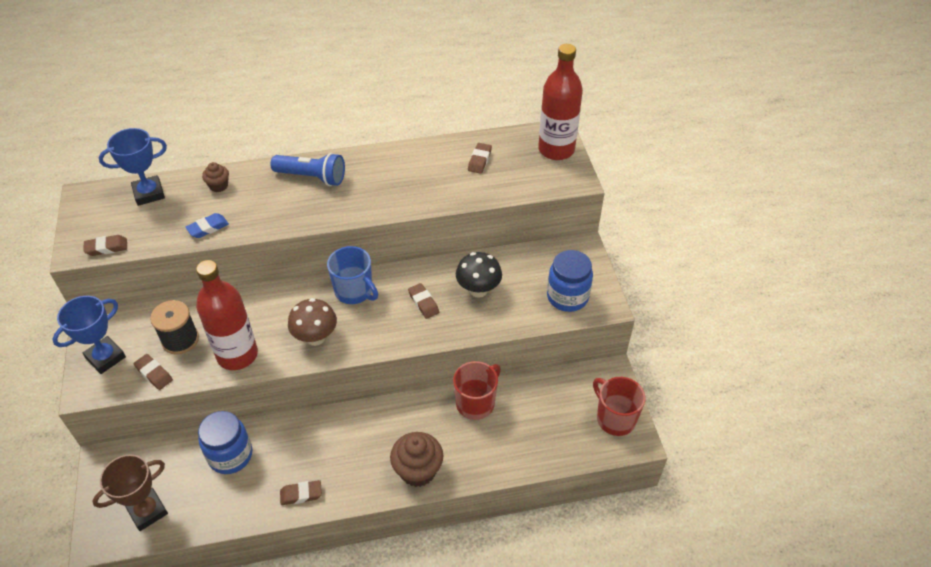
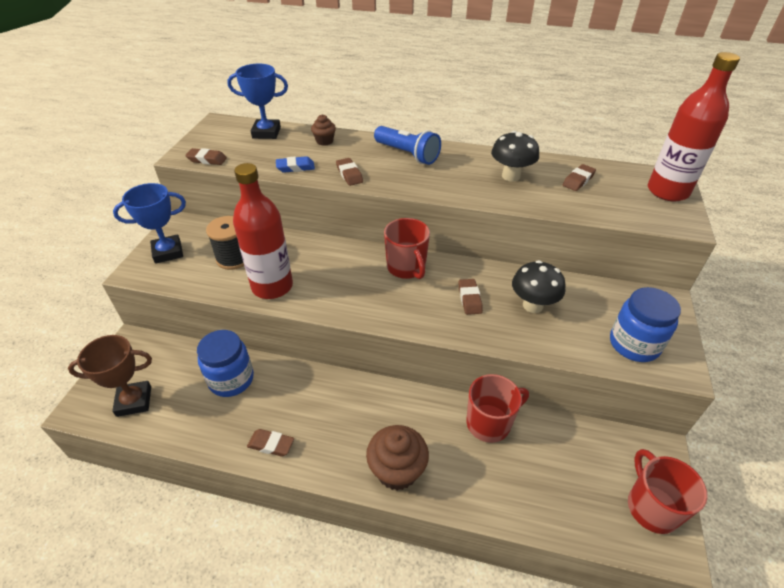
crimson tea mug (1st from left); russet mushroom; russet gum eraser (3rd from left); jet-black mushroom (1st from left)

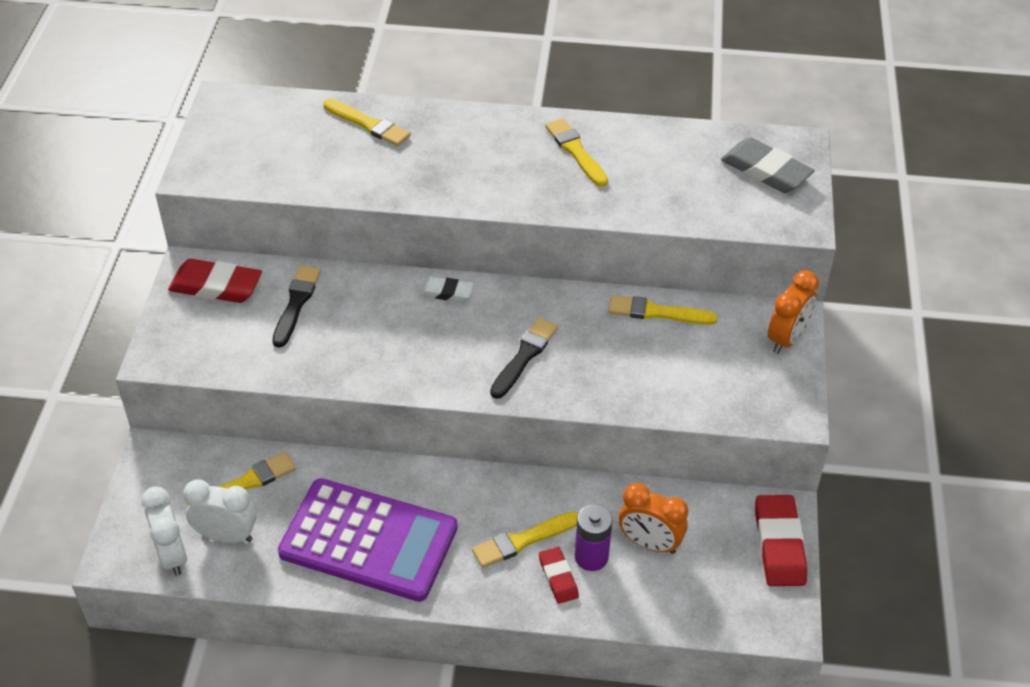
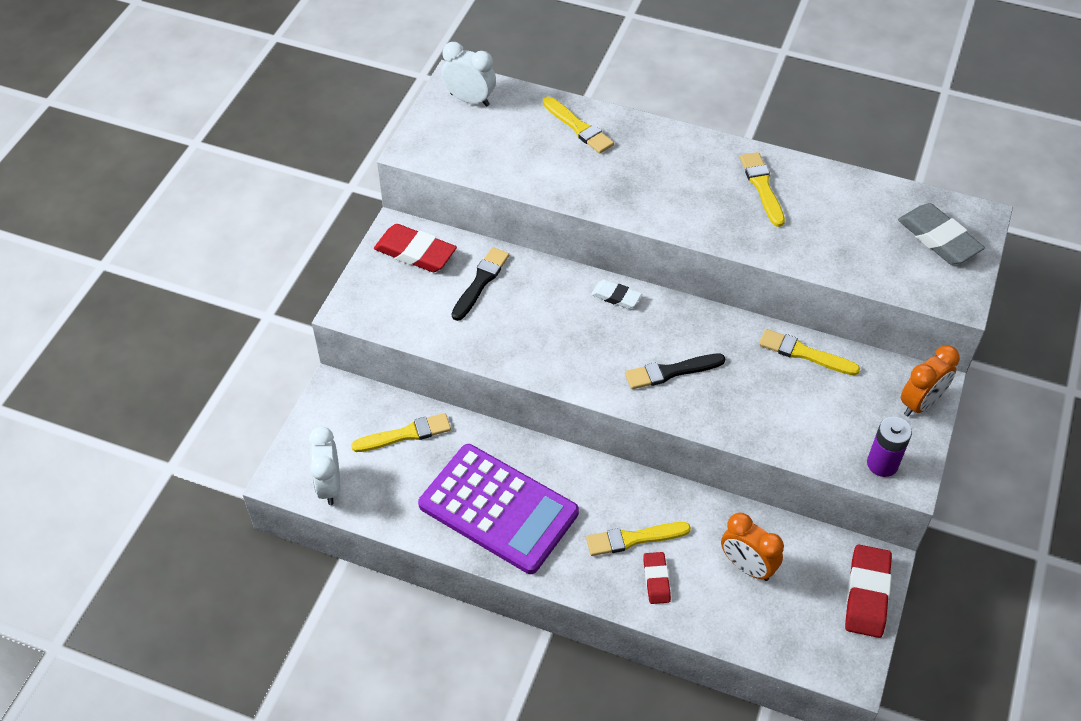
jet-black paint brush (2nd from left); snow-white clock (2nd from left); royal purple AA battery

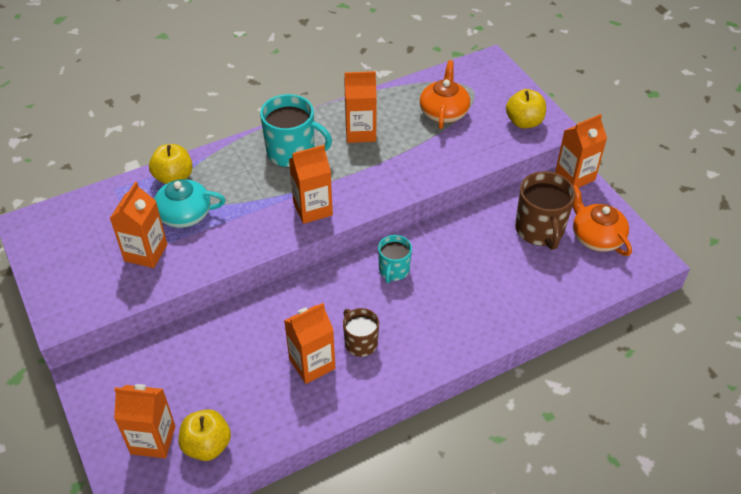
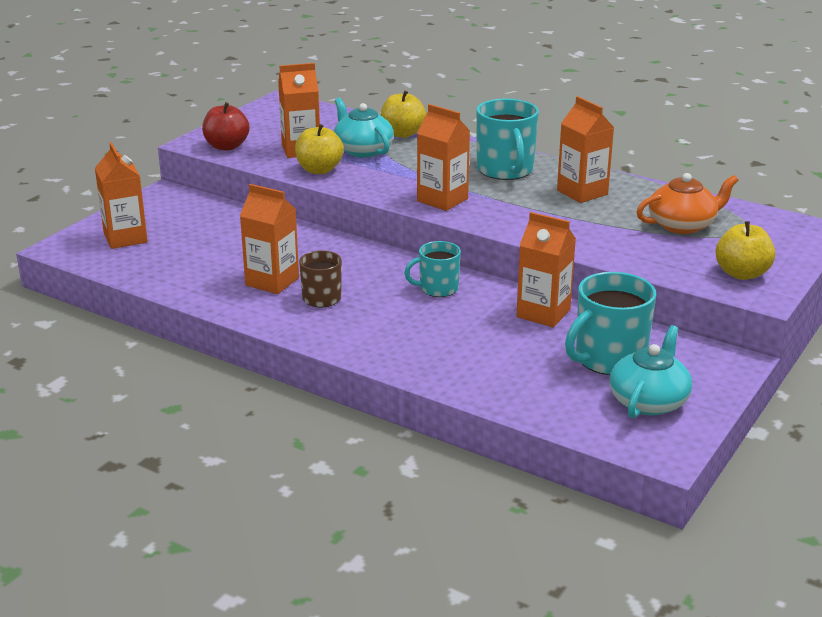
orange juice carton (5th from left); turquoise tea mug (3rd from left); turquoise teapot (2nd from left); bright yellow apple fruit (1st from left); crimson apple fruit

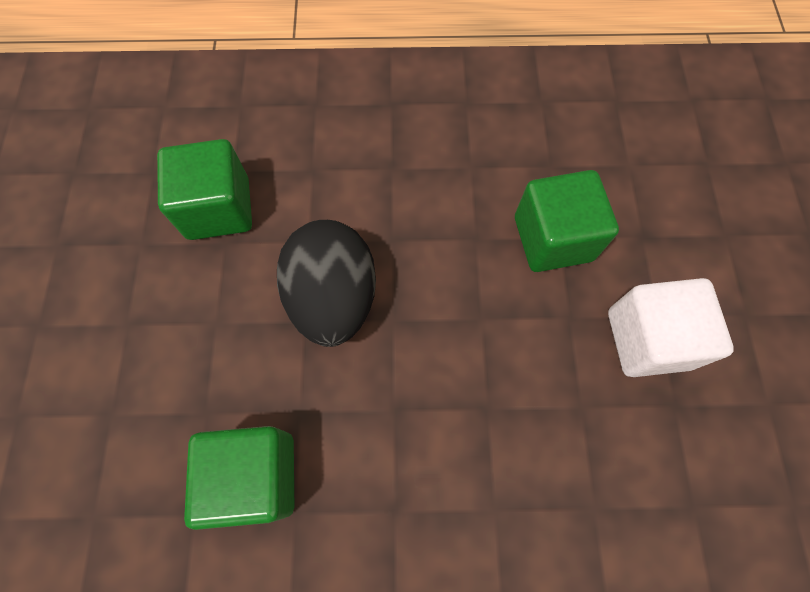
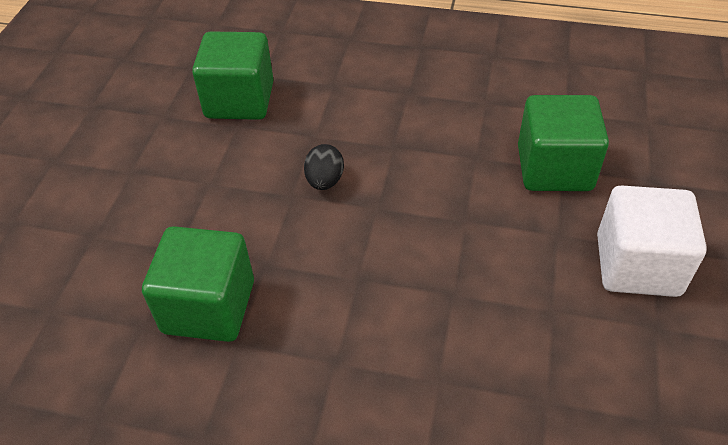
jet-black egg shape

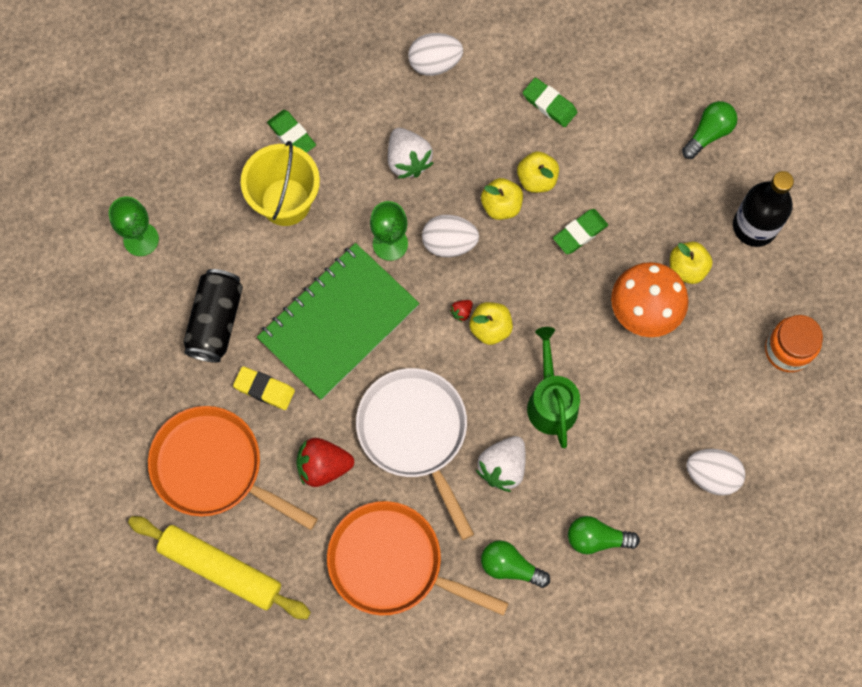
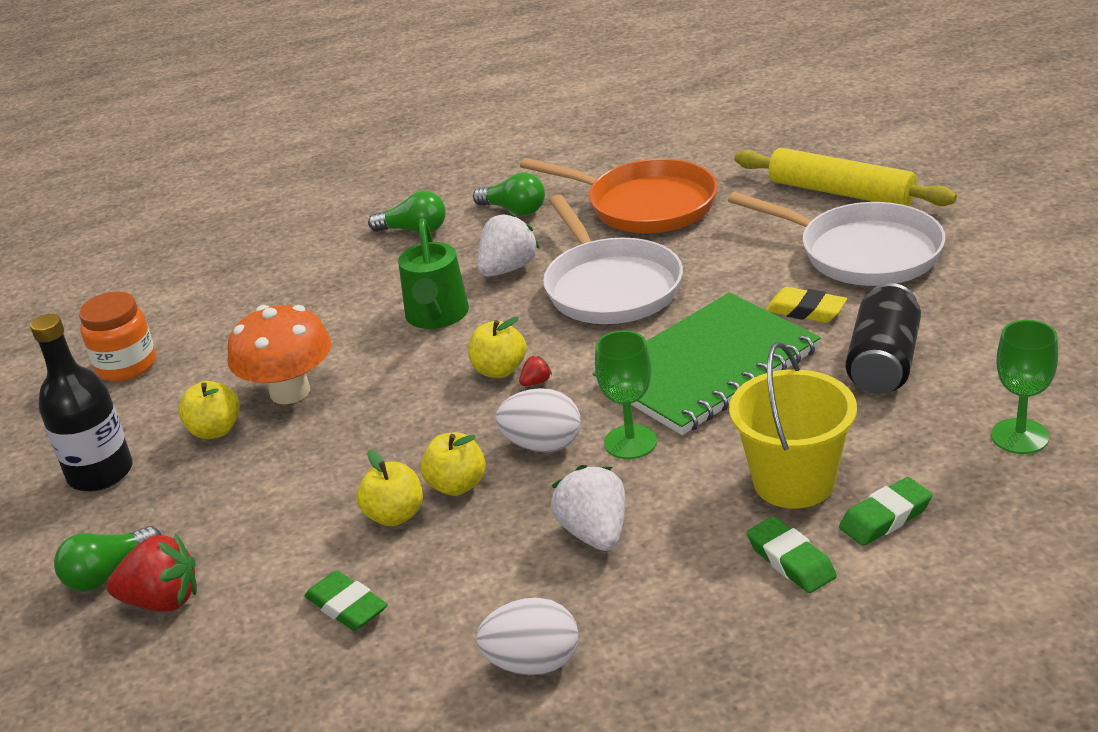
leaf-green gum eraser (3rd from left); snow-white frying pan (2nd from left); crimson strawberry (1st from left); snow-white egg shape (3rd from left in the first image)

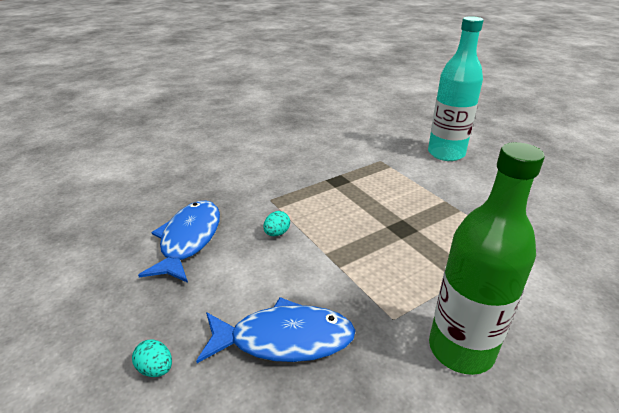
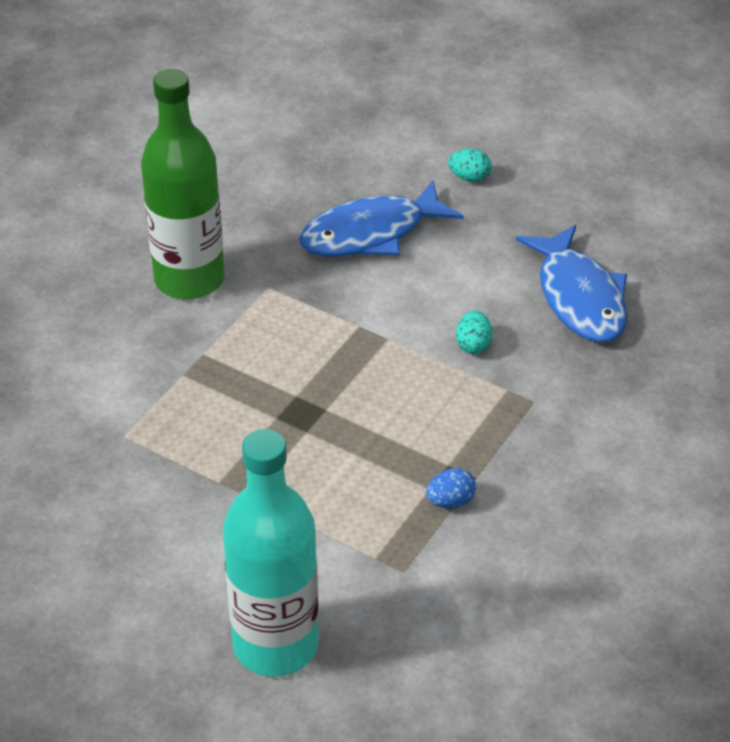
blue egg shape

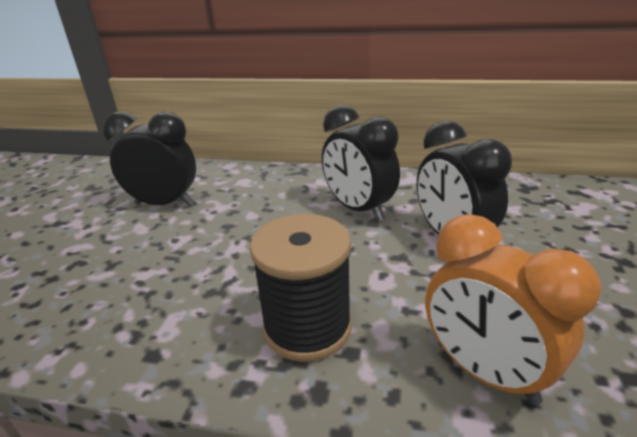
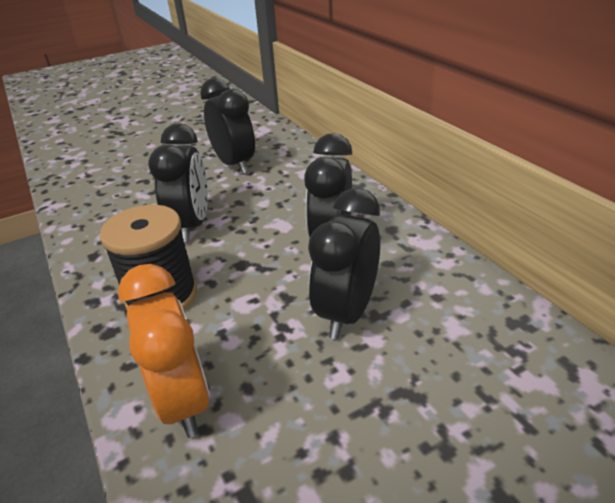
orange clock; jet-black clock (1st from left)

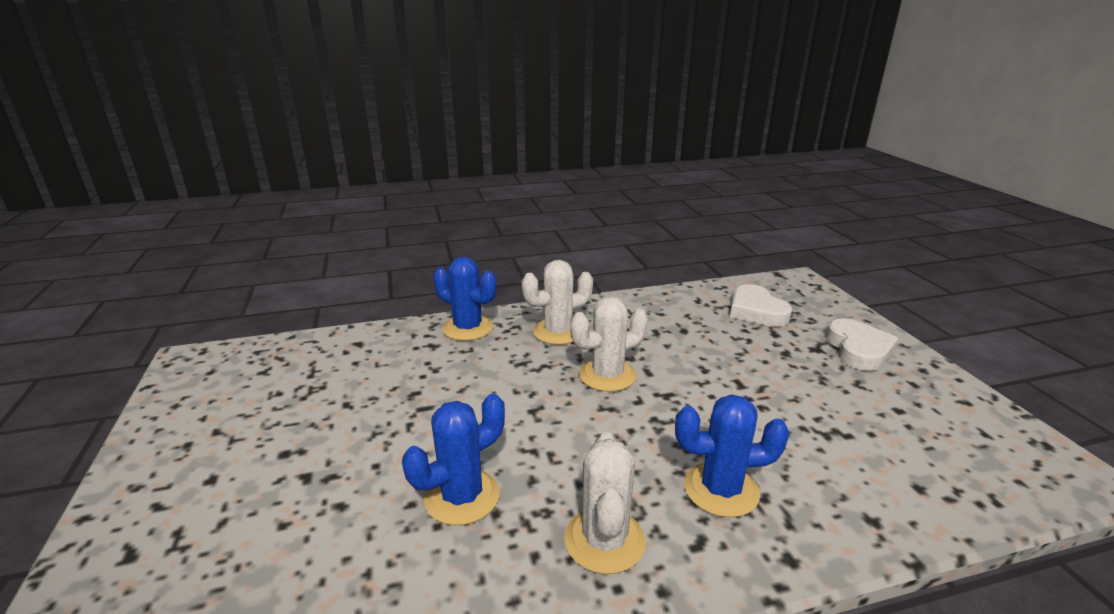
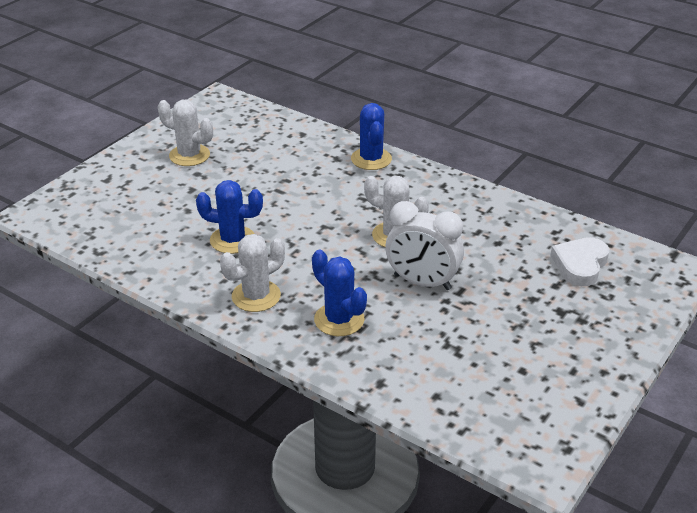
snow-white saguaro cactus (1st from left); snow-white love heart (2nd from left in the first image); snow-white clock

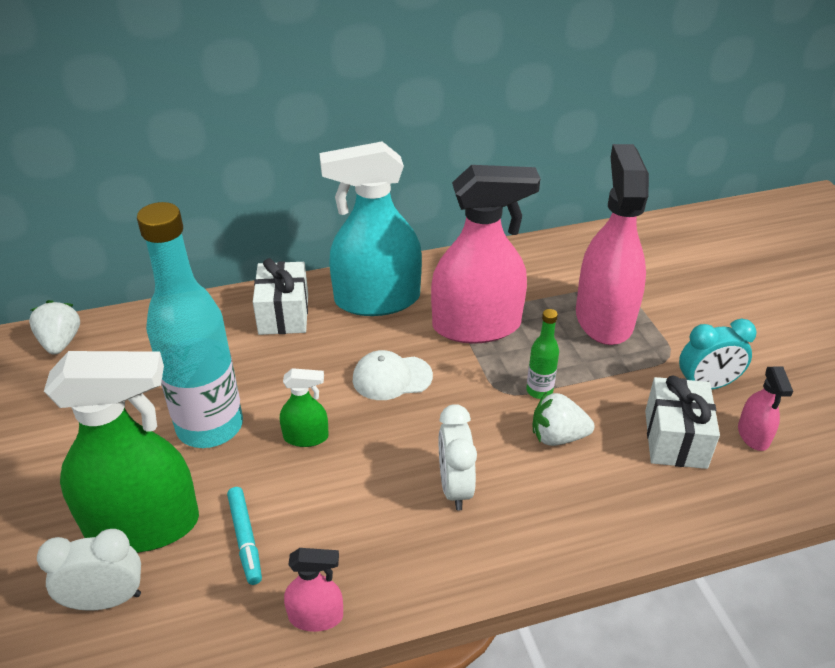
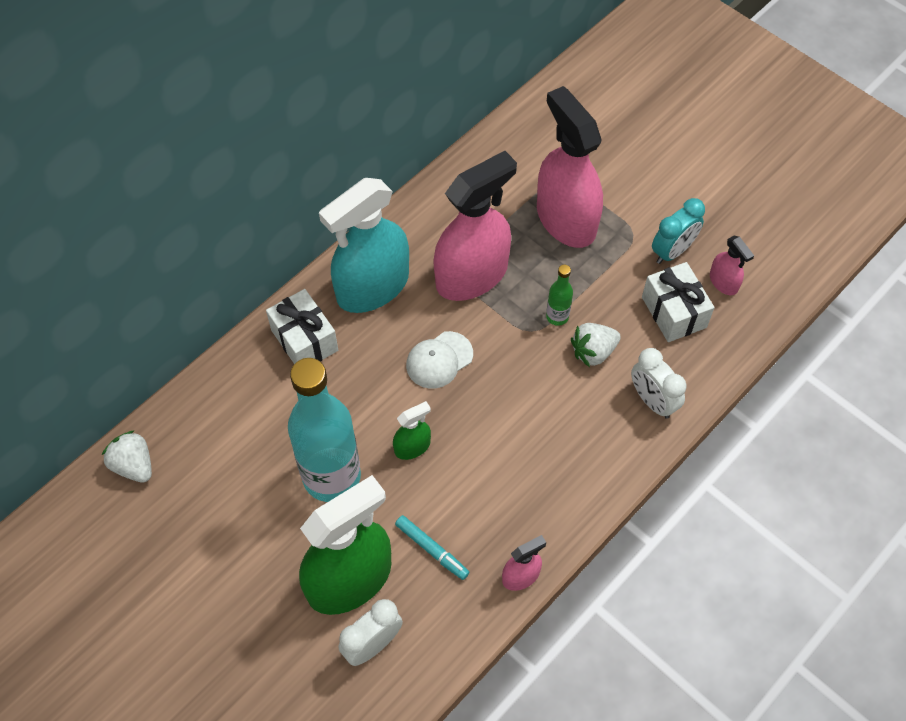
snow-white clock (2nd from left)

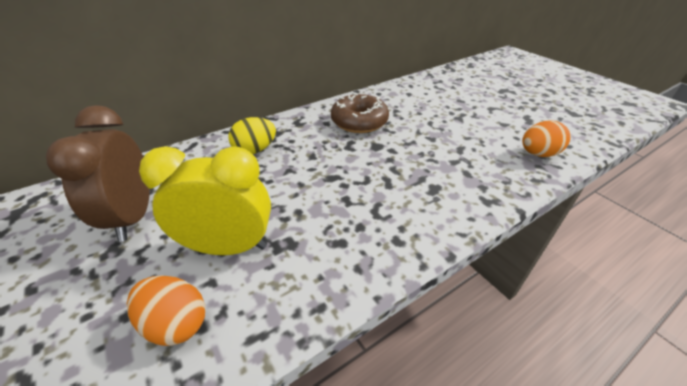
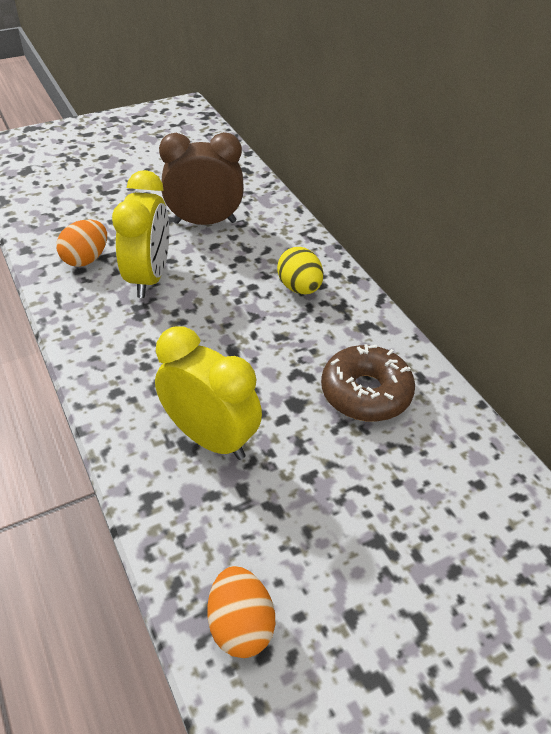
bright yellow clock (2nd from left)

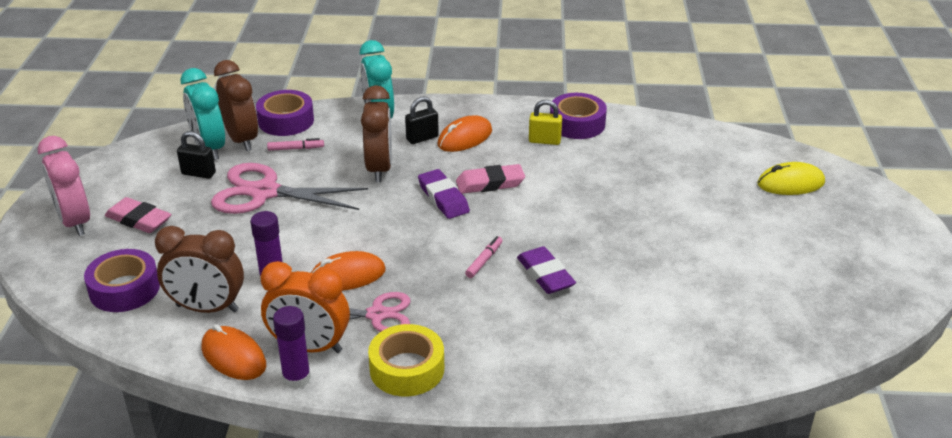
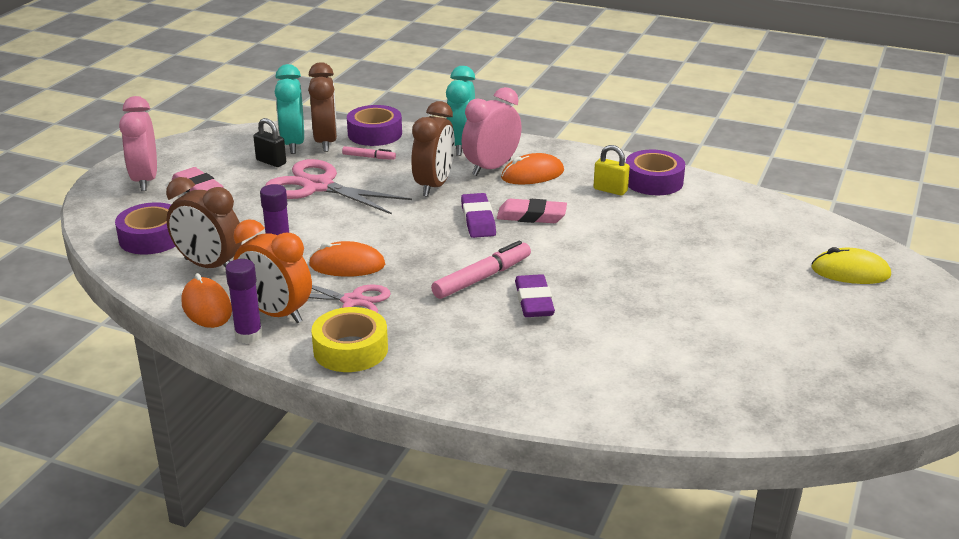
rose-pink clock (2nd from left); rose-pink marker pen (2nd from left)

